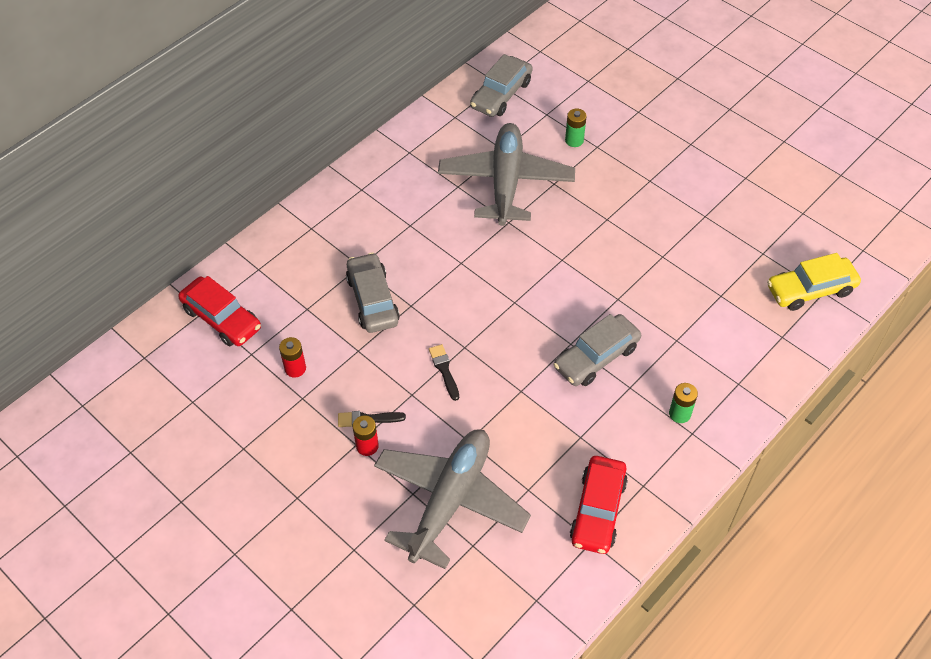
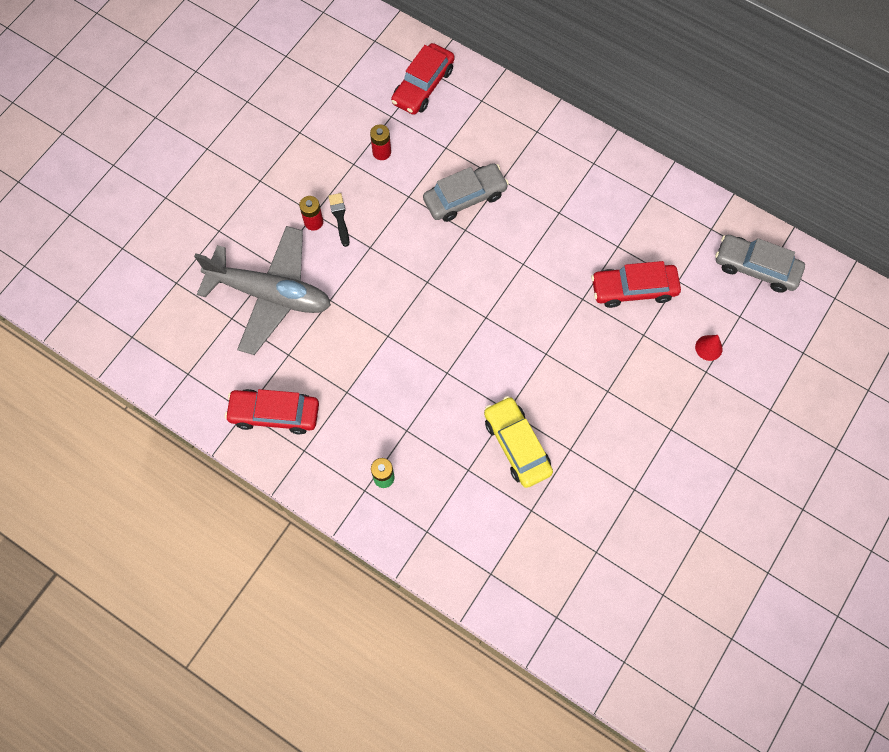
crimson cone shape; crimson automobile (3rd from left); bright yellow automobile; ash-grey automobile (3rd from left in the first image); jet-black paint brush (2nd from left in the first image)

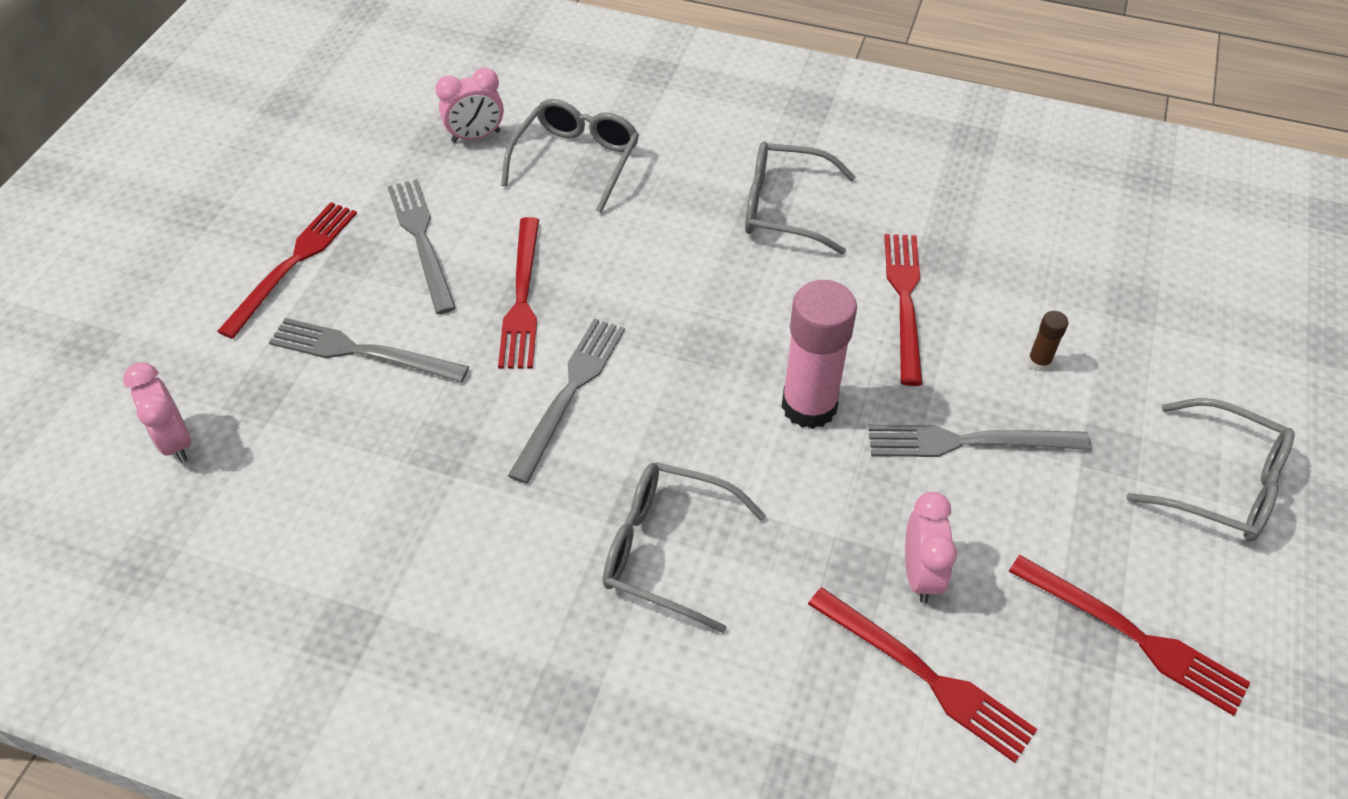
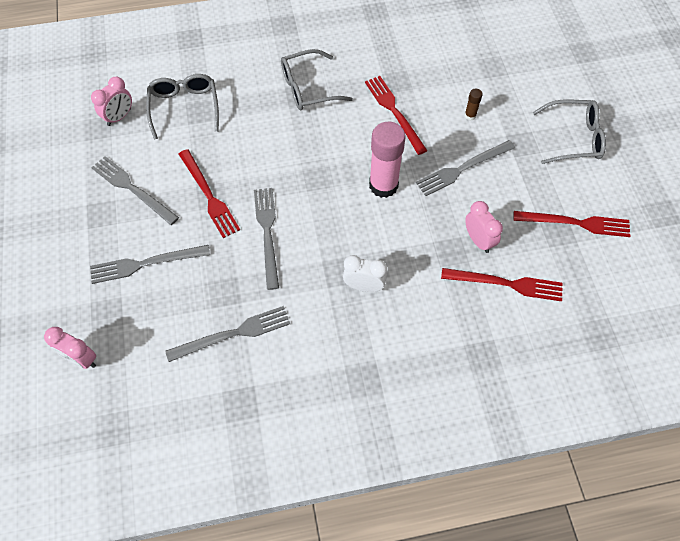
crimson dinner fork (1st from left in the first image); snow-white clock; ash-grey dinner fork (3rd from left)

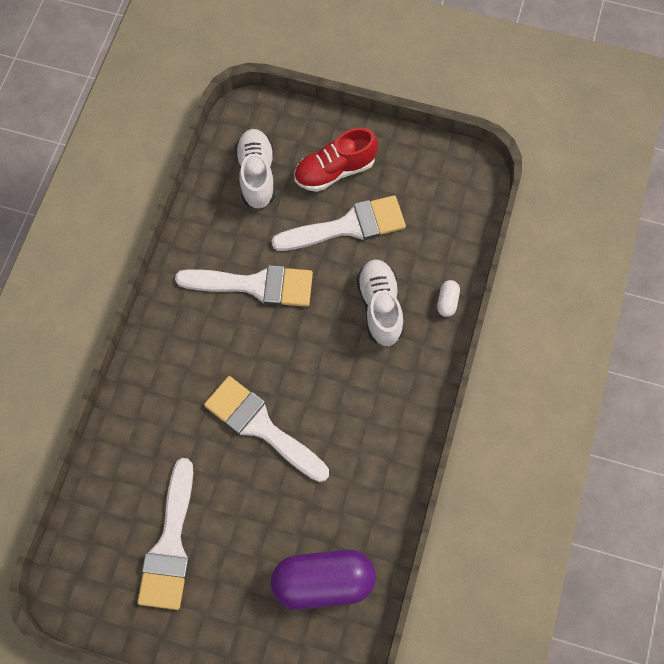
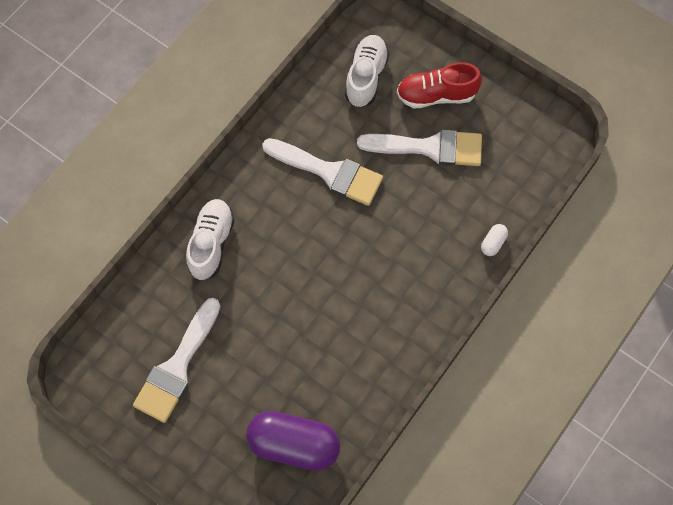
snow-white sneaker (1st from left); snow-white paint brush (3rd from left in the first image)

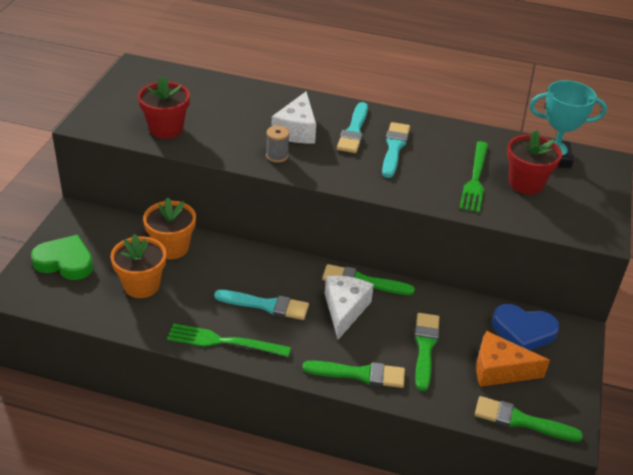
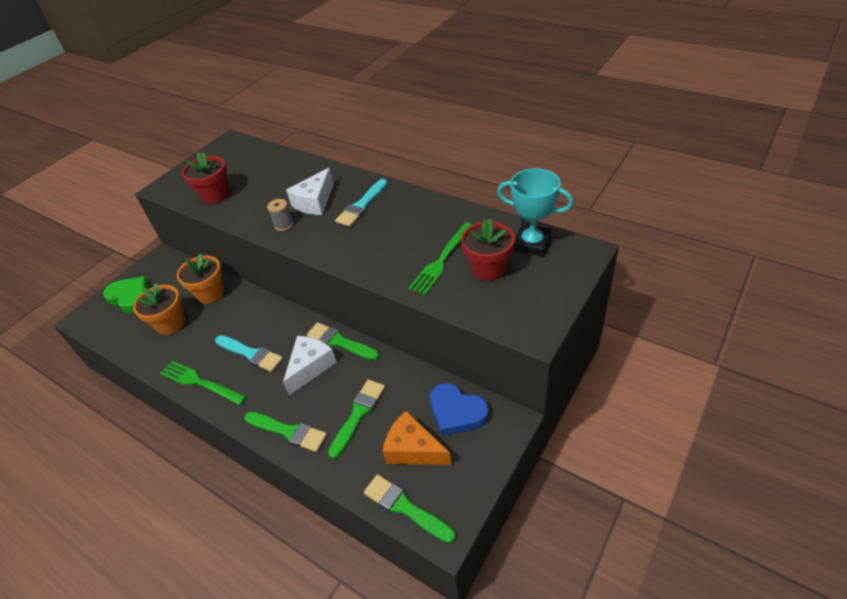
turquoise paint brush (3rd from left in the first image)

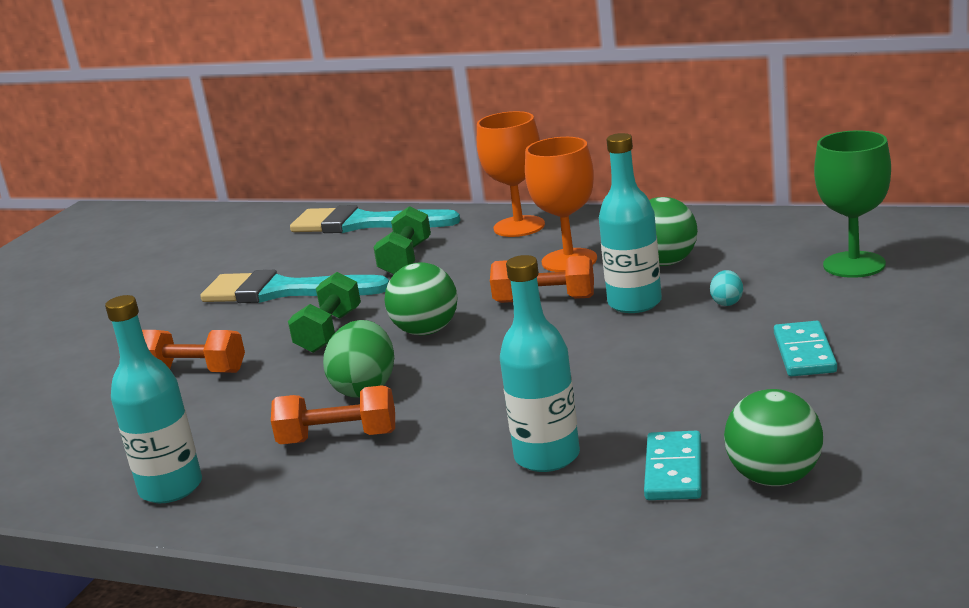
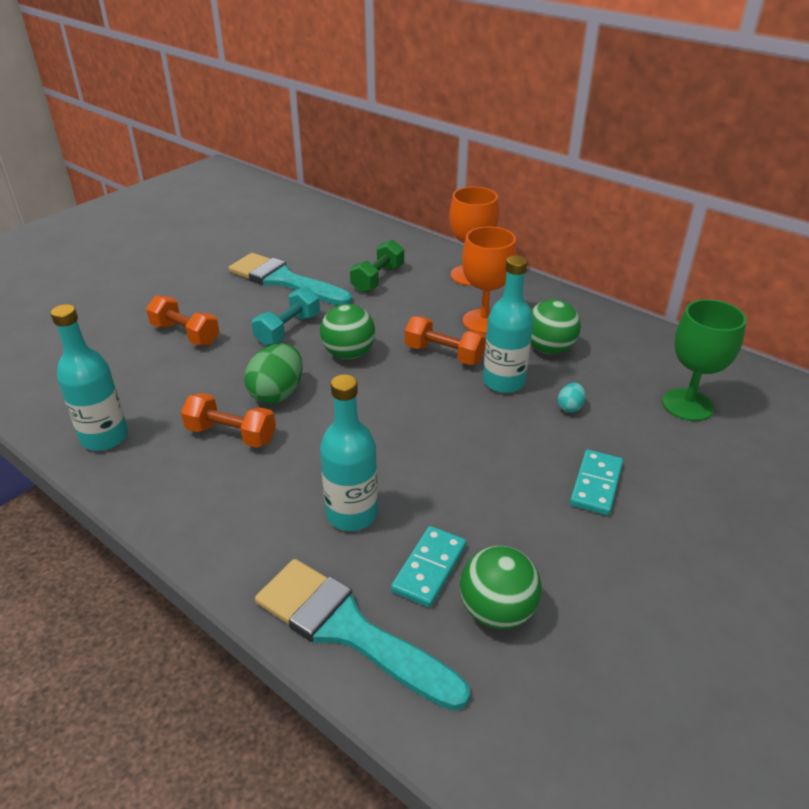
turquoise paint brush (2nd from left); turquoise hand weight

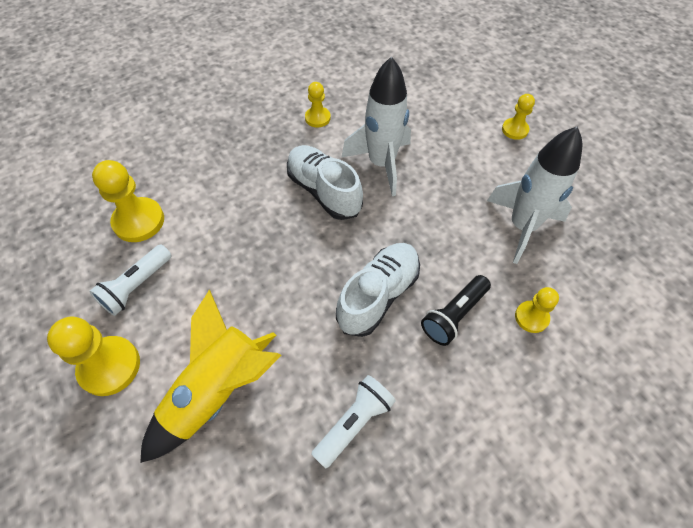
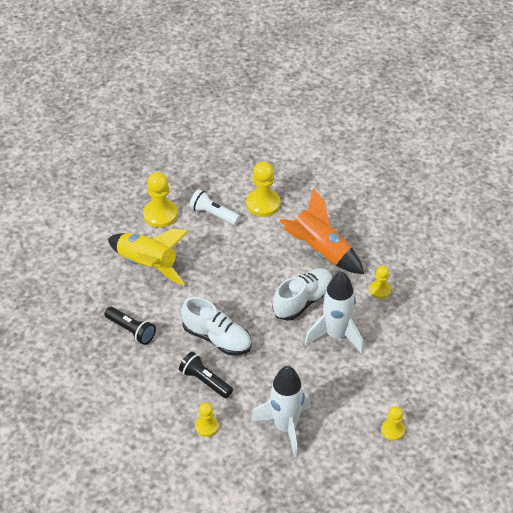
jet-black torch (1st from left); orange rocket

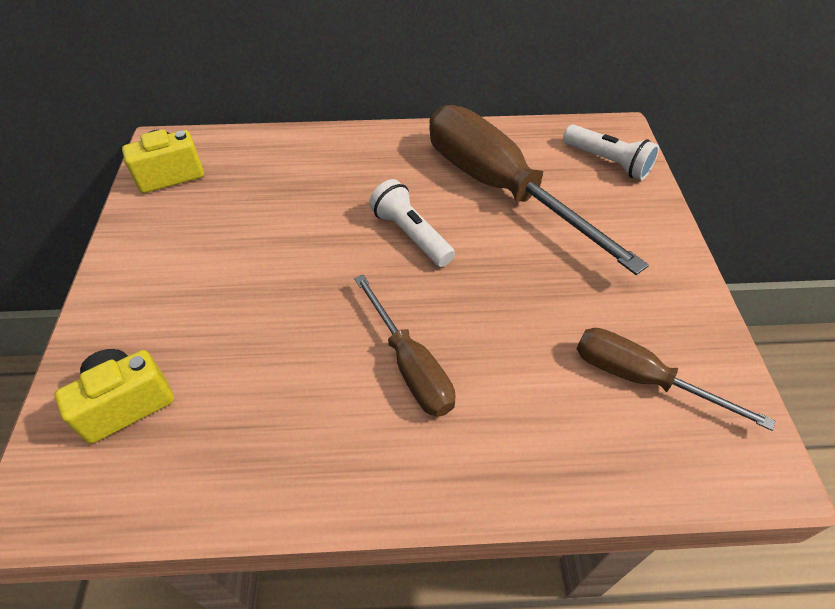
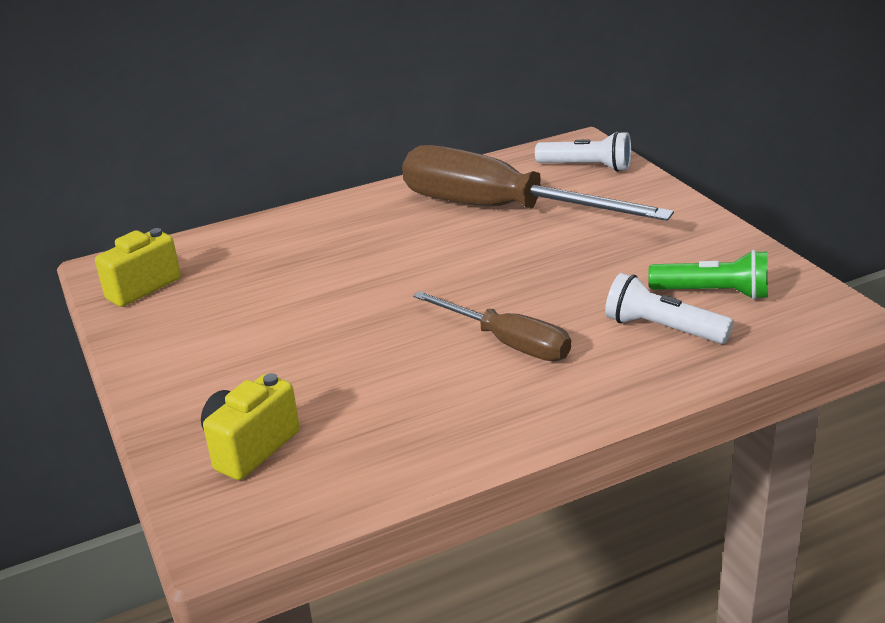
snow-white torch (2nd from left); leaf-green torch

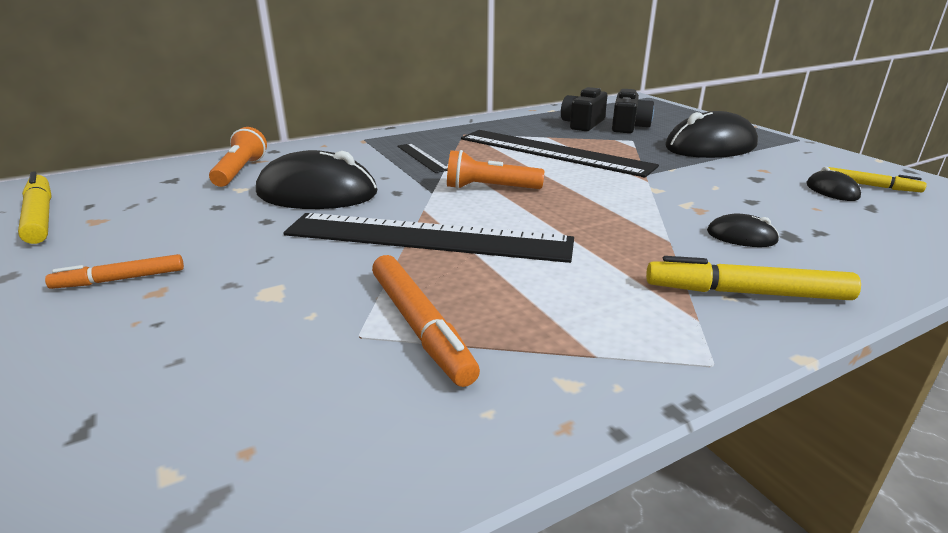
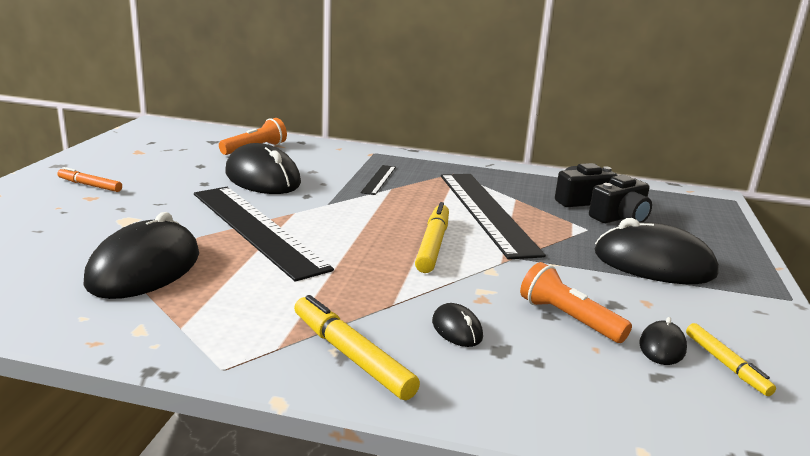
orange torch (2nd from left); bright yellow marker pen (2nd from left); jet-black computer mouse (1st from left)

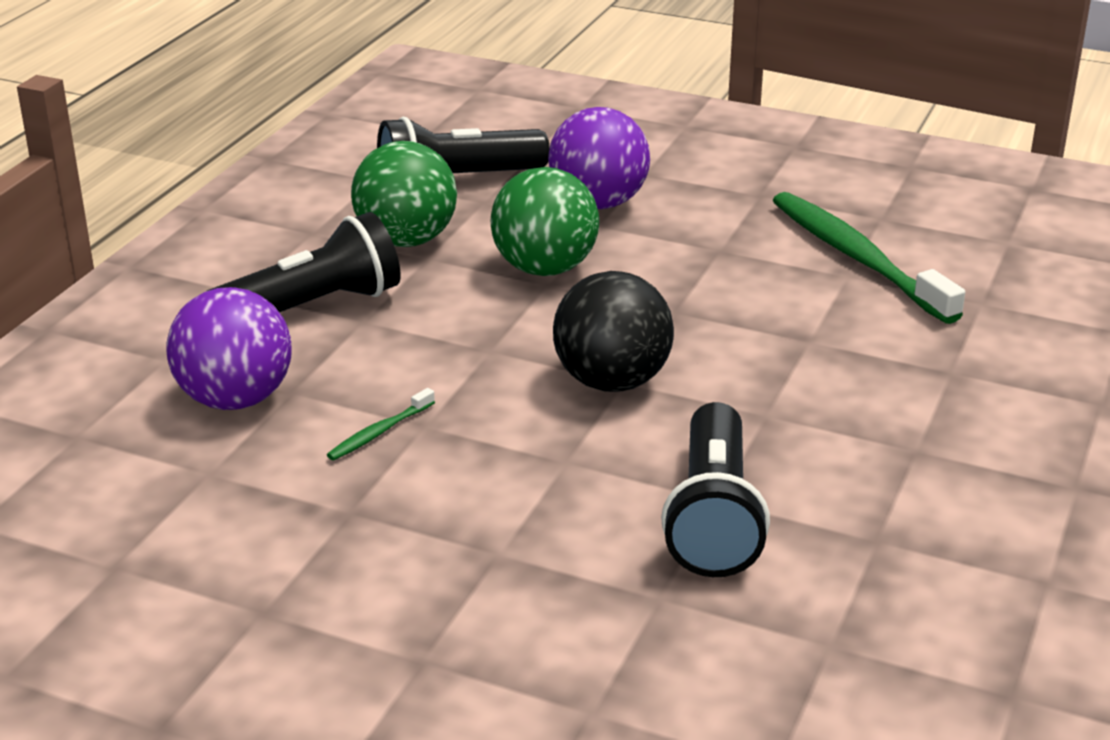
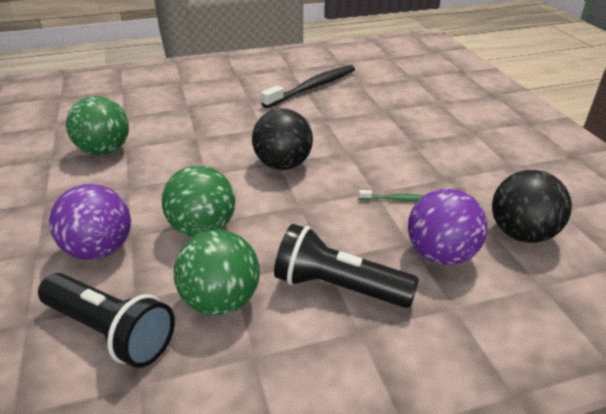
leaf-green play ball (1st from left); jet-black torch (3rd from left in the first image); jet-black tooth brush; jet-black play ball (2nd from left)

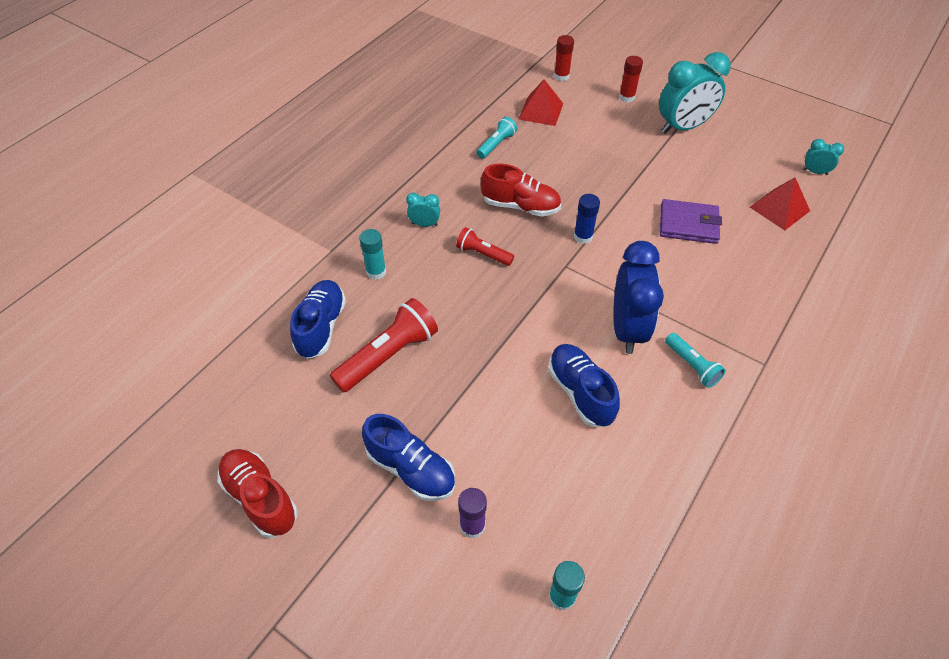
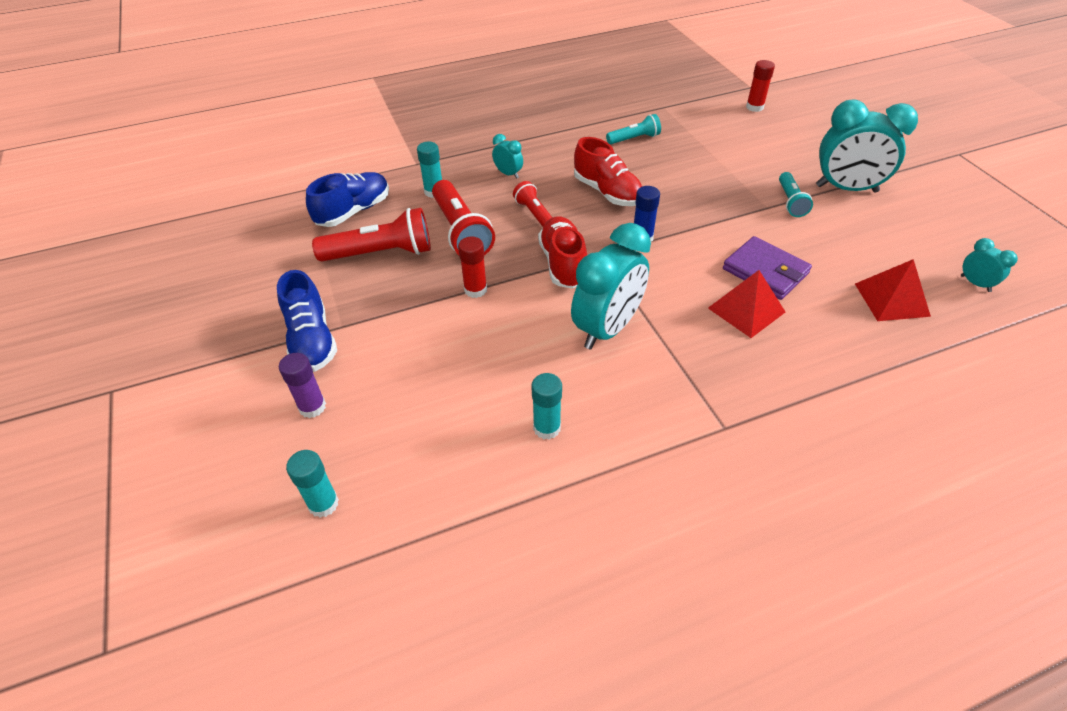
crimson glue (1st from left); crimson pyramid shape (1st from left); turquoise clock (2nd from left); turquoise torch (2nd from left); blue sneaker (3rd from left in the first image); crimson sneaker (1st from left); crimson torch (2nd from left); turquoise glue (3rd from left)

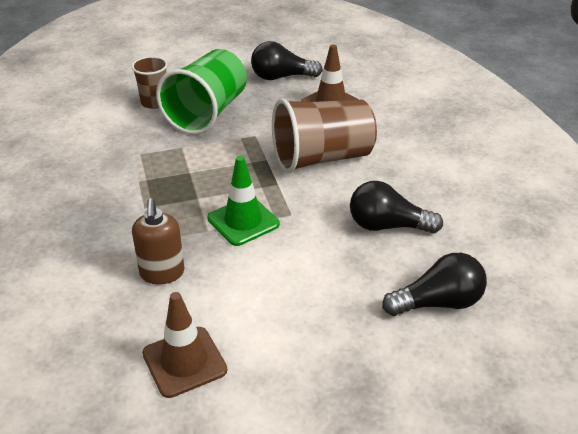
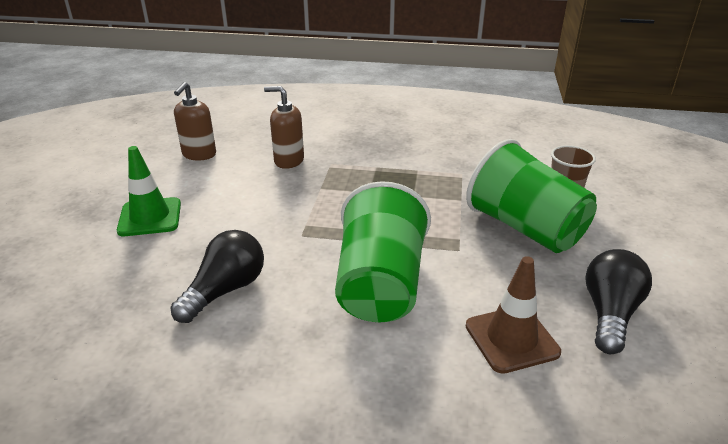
leaf-green tumbler (1st from left); leaf-green road cone; jet-black bulb (3rd from left in the first image); russet soap pump (1st from left)

